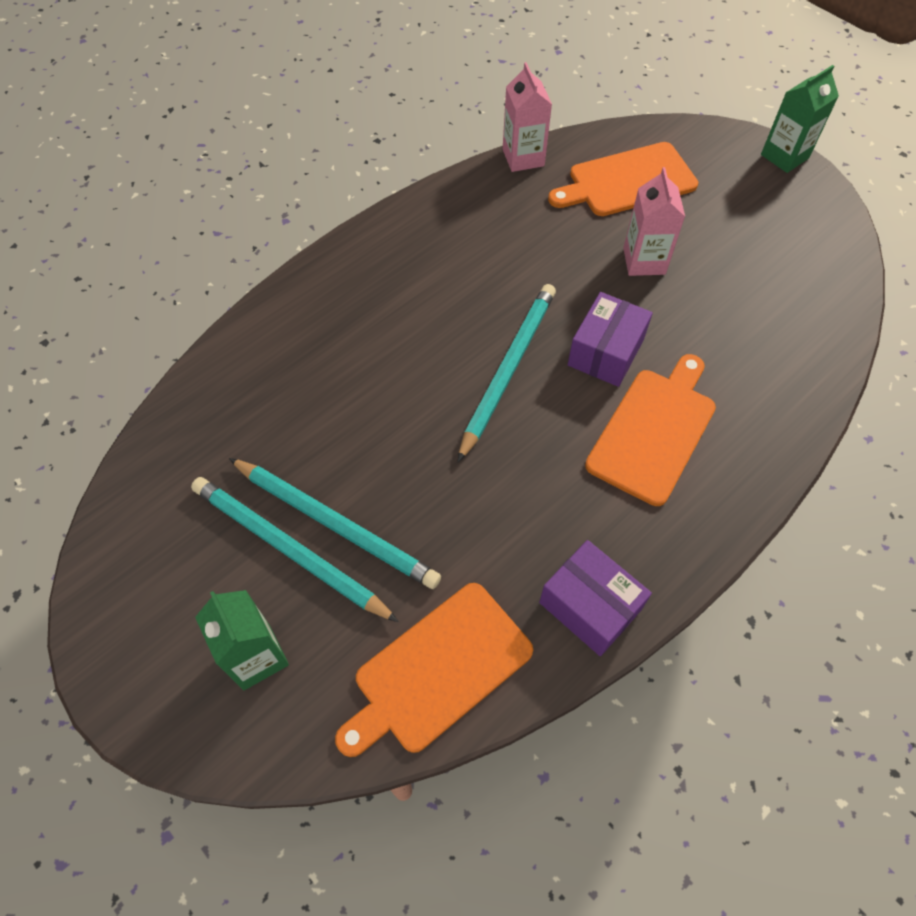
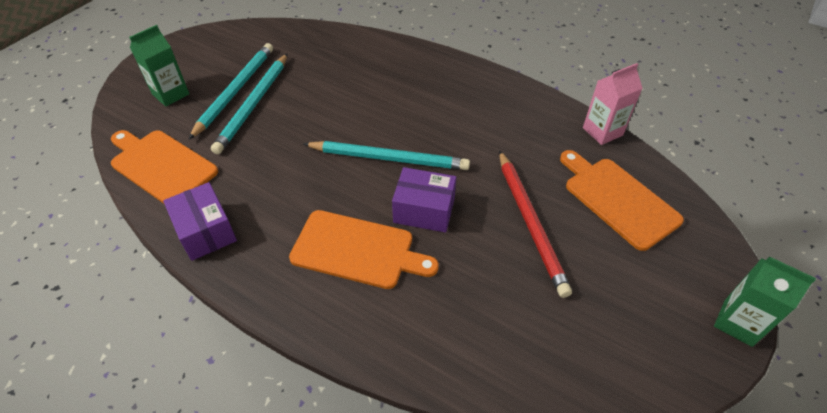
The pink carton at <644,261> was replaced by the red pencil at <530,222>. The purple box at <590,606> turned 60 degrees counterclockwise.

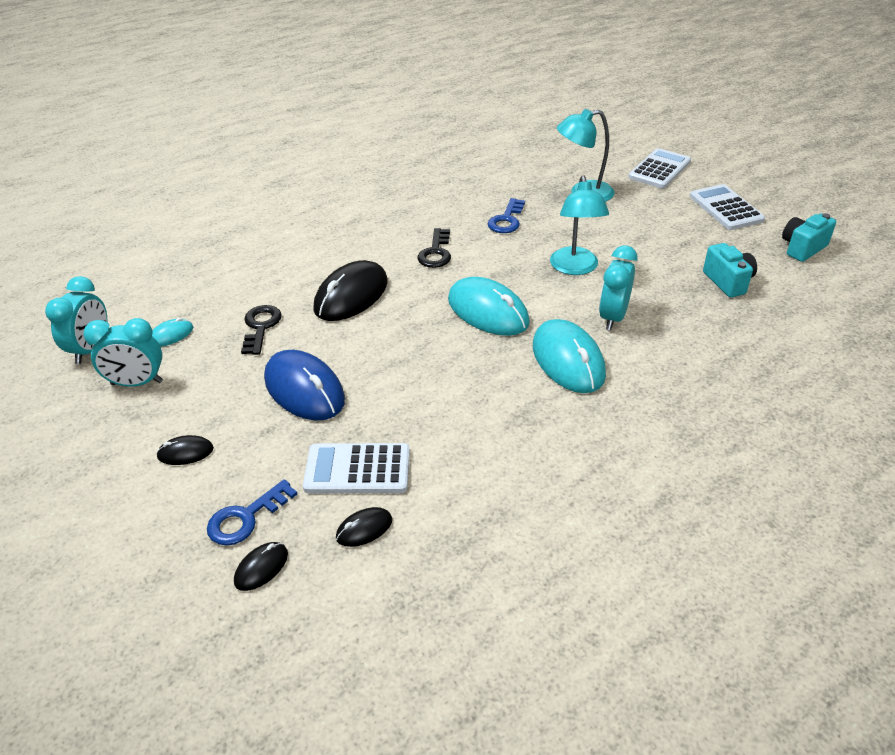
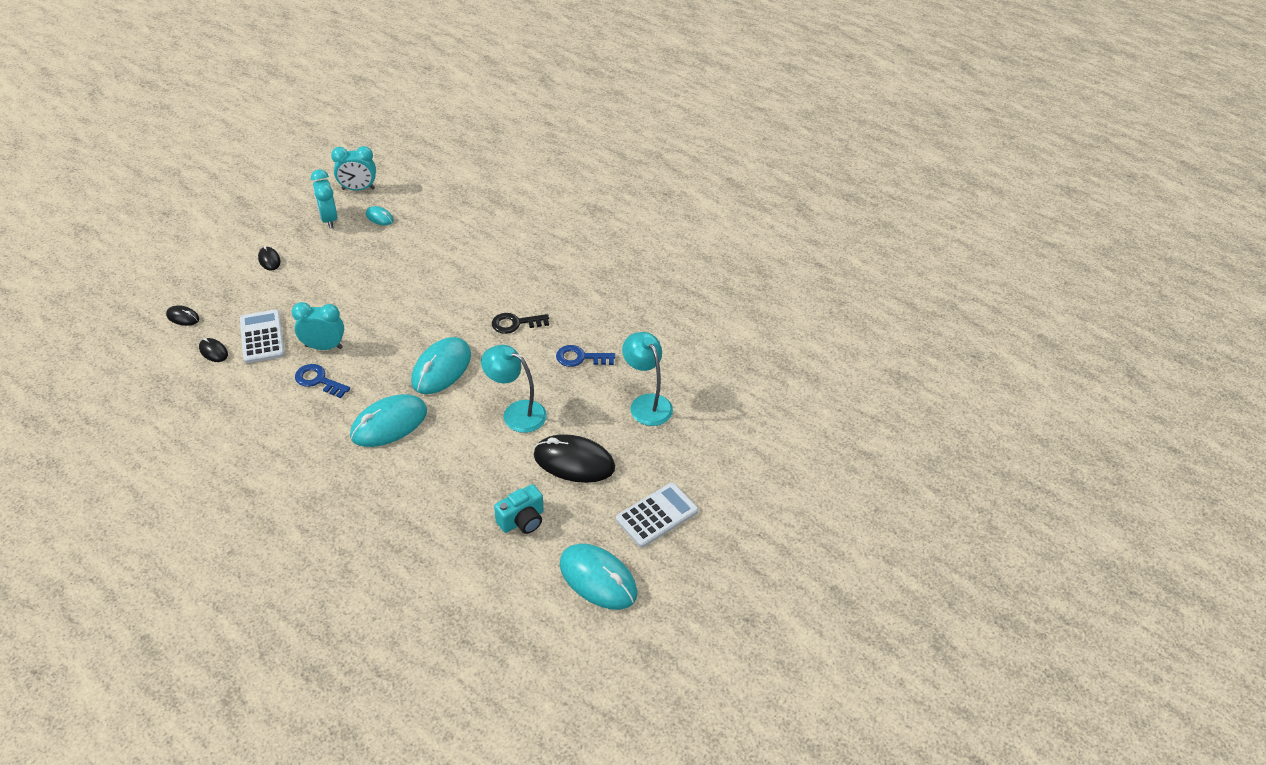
The black key at <260,327> disappeared. The blue mouse at <304,389> disappeared. The white calculator at <659,169> disappeared. The blue key moved from <246,518> to <318,380>. The black mouse moved from <351,295> to <574,461>. The turquoise clock moved from <613,317> to <324,347>. The turquoise camera at <802,248> was replaced by the turquoise mouse at <598,579>. The turquoise lamp at <575,268> turned 45 degrees clockwise.

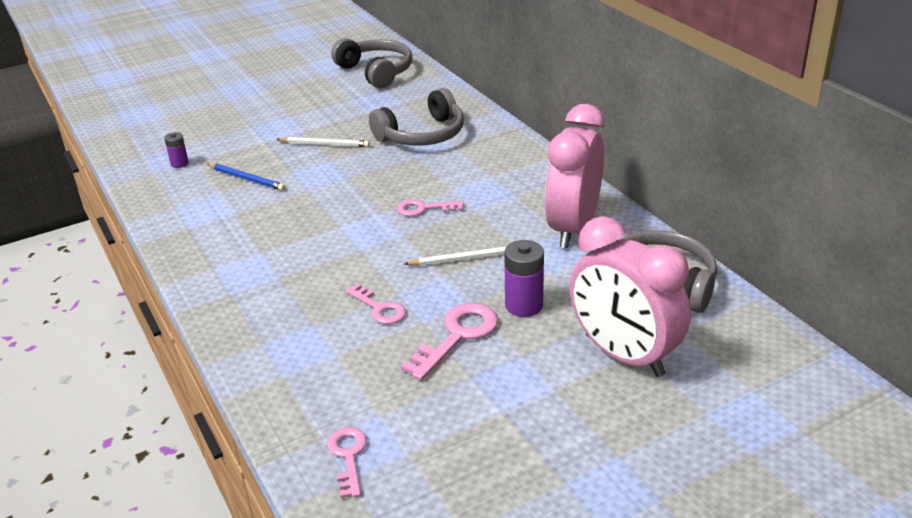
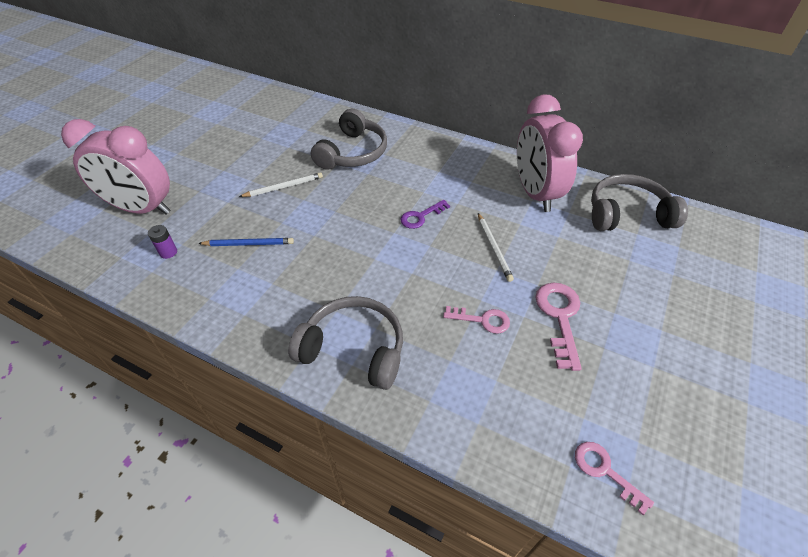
The purple battery at <524,305> disappeared. The grey headphones moved from <376,72> to <354,349>. The pink clock moved from <623,355> to <142,209>. The pink key at <424,209> became the purple key at <421,216>. The white pencil at <464,259> turned 120 degrees clockwise.

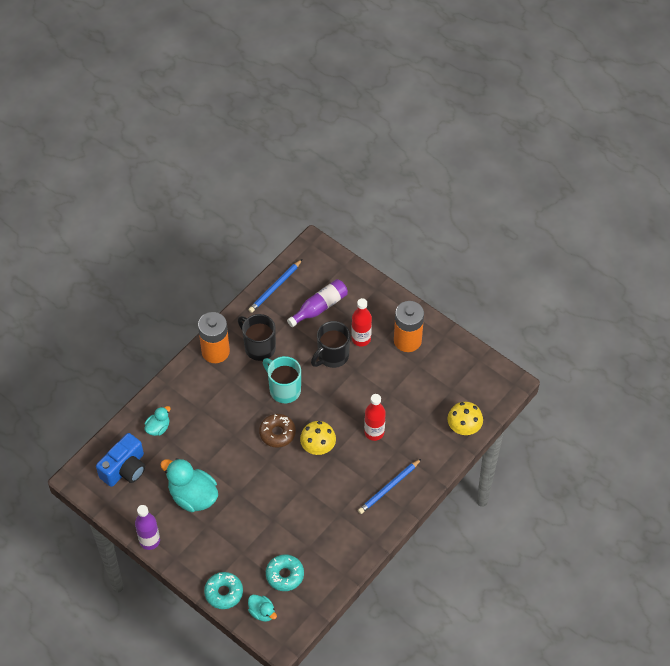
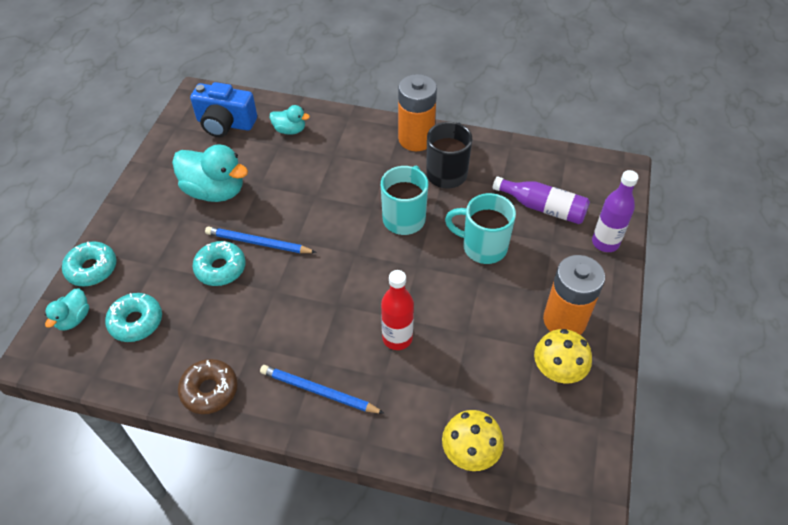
The red bottle at <361,339> disappeared. The turquoise donut at <220,268> appeared. The purple bottle moved from <149,541> to <605,242>. The blue pencil moved from <275,287> to <258,243>. The brown donut moved from <277,433> to <209,390>. The yellow mushroom moved from <318,447> to <557,371>. The black mug at <332,356> became the turquoise mug at <482,247>. The turquoise duck at <193,496> turned 105 degrees clockwise.

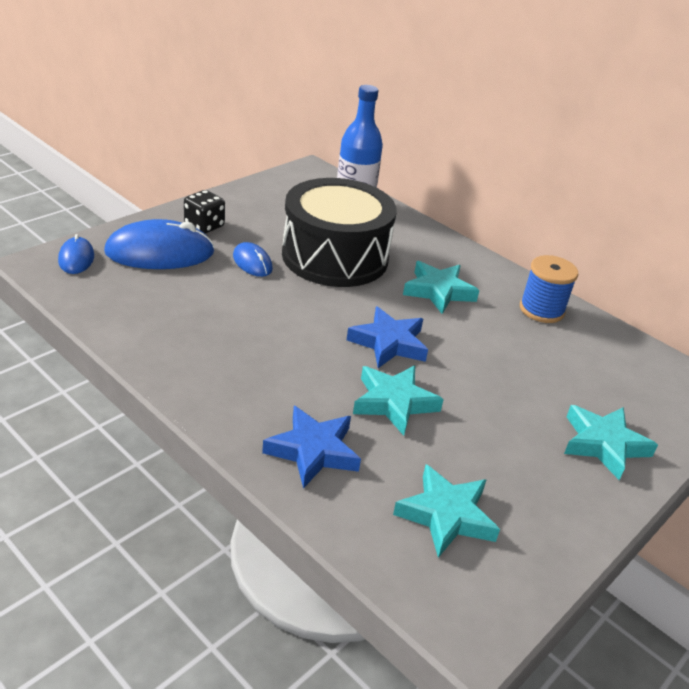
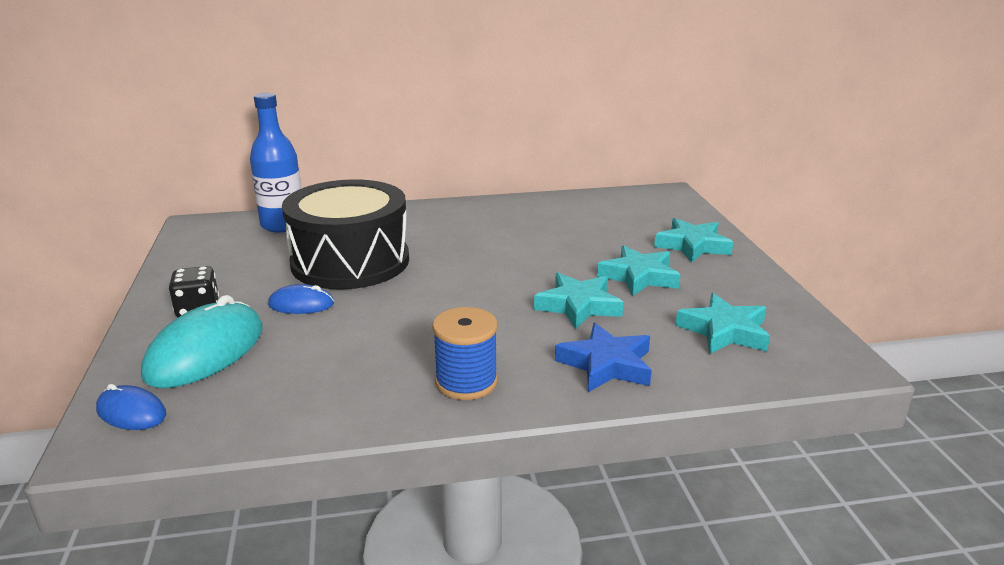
The blue star at <389,343> disappeared. The turquoise star moved from <438,291> to <639,276>. The blue spool moved from <541,310> to <466,382>. The blue mouse at <160,252> became the turquoise mouse at <205,351>.

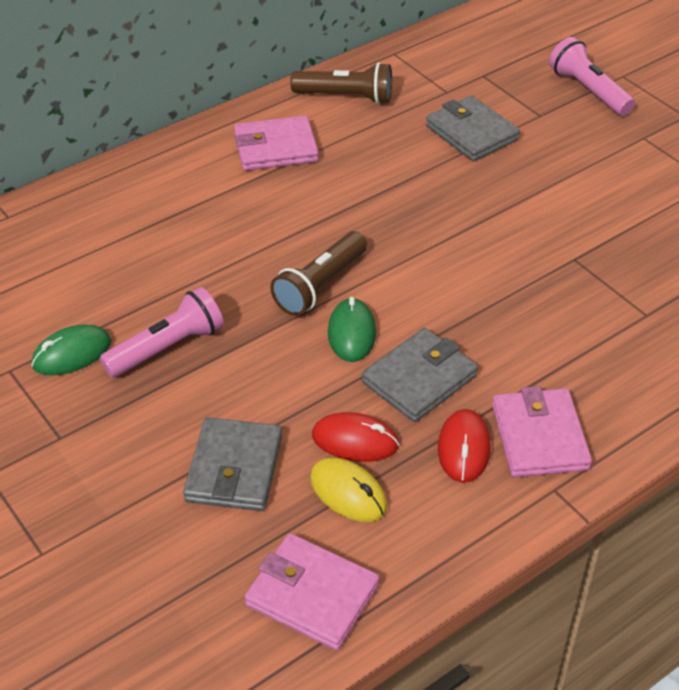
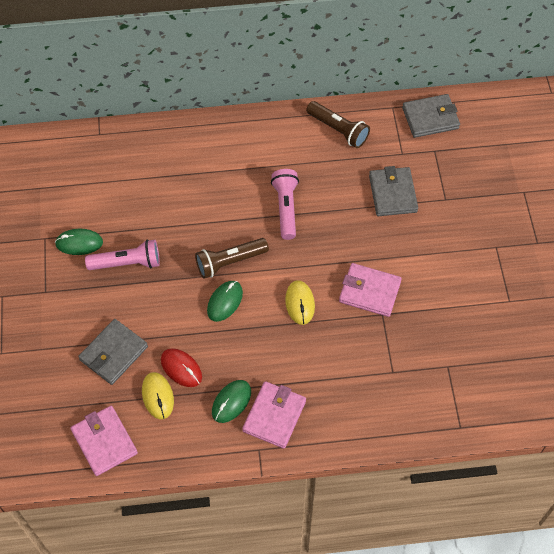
The yellow mouse at <300,303> appeared. The pink wallet moved from <275,148> to <369,291>. The grey wallet moved from <419,379> to <430,118>. The pink flashlight moved from <588,90> to <286,208>. The red mouse at <463,448> became the green mouse at <231,402>.

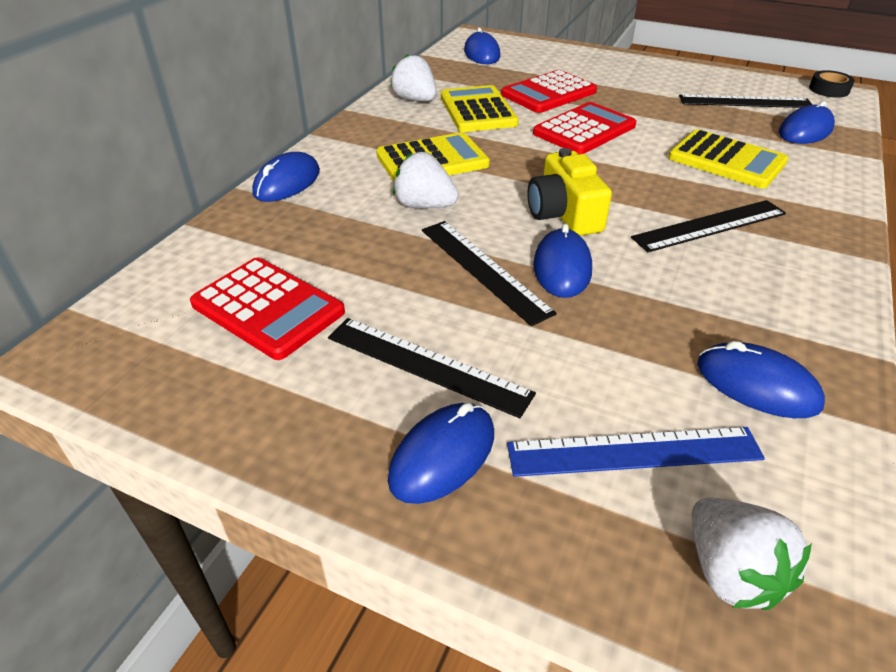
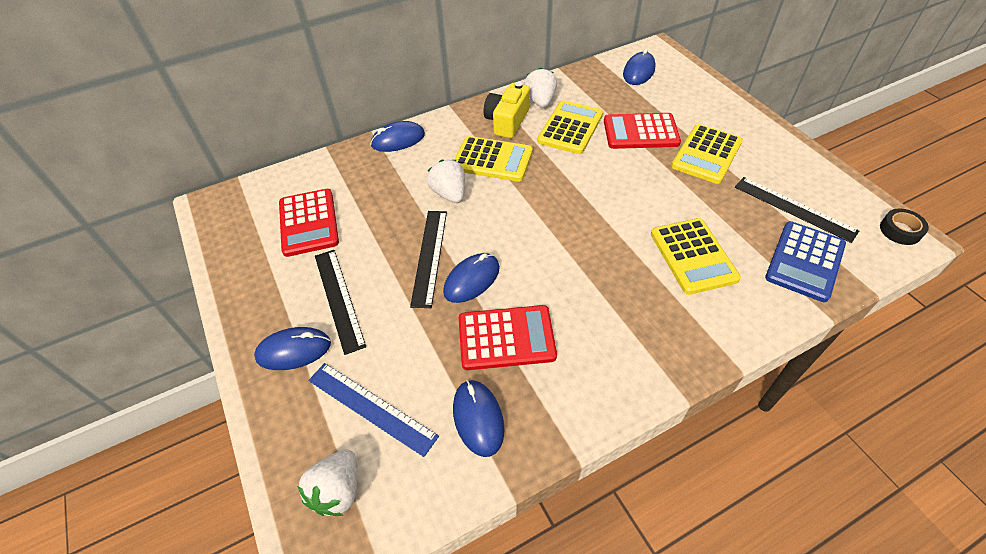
The black ruler at <709,225> disappeared. The yellow calculator at <706,154> appeared. The yellow camera moved from <564,214> to <507,121>. The red calculator moved from <584,130> to <506,338>. The blue mouse at <805,131> was replaced by the blue calculator at <805,261>.

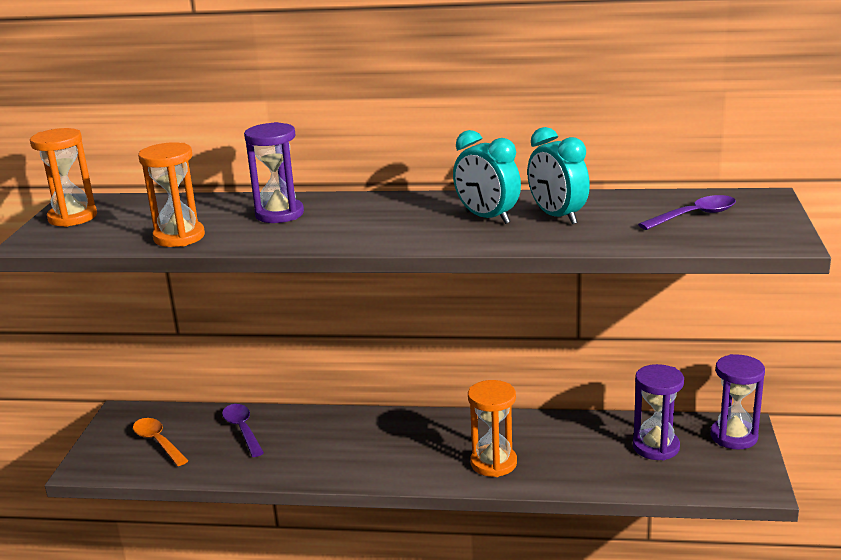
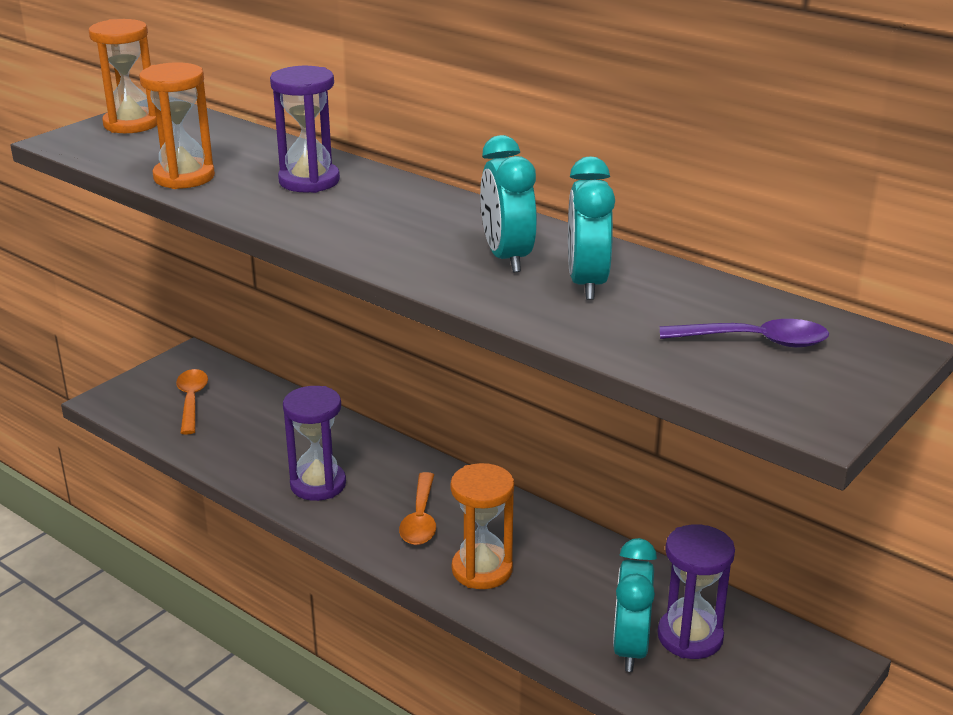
The purple spoon at <242,429> disappeared. The orange spoon at <420,519> appeared. The turquoise clock at <630,648> appeared. The purple hourglass moved from <734,436> to <318,484>.

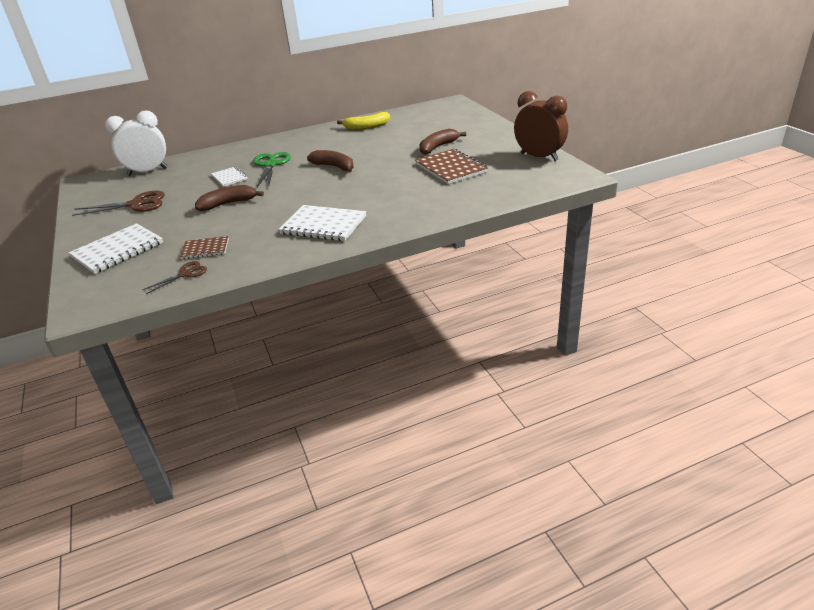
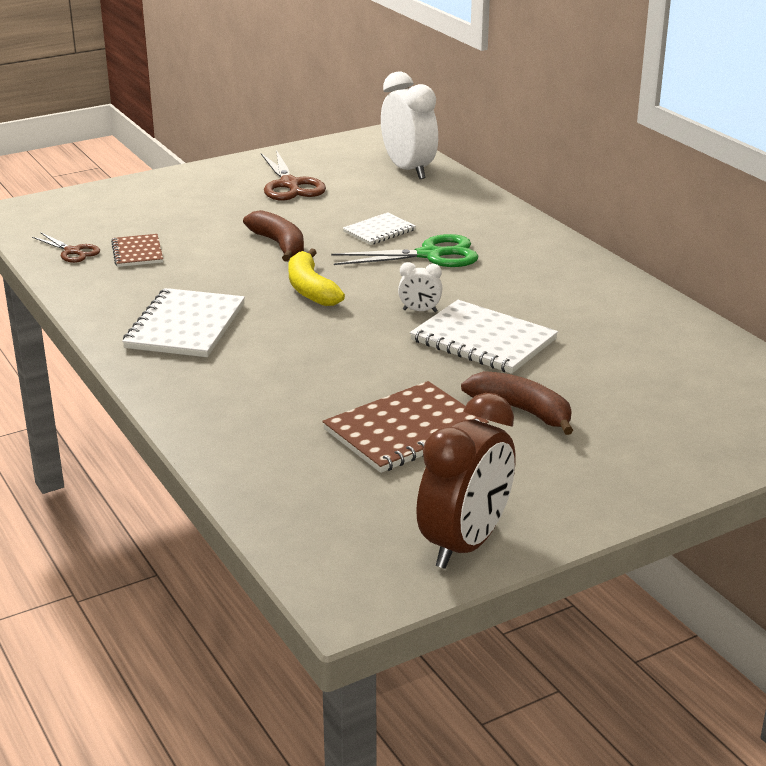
The white notebook moved from <118,250> to <483,340>. The yellow banana moved from <367,127> to <310,289>. The brown banana at <334,167> was replaced by the white clock at <420,311>.

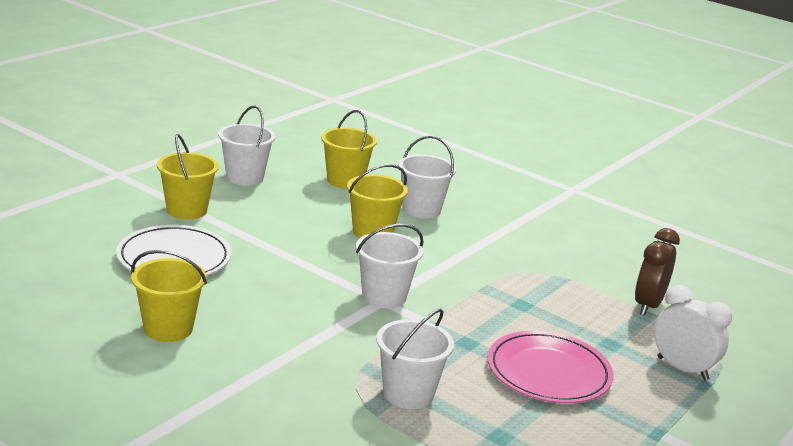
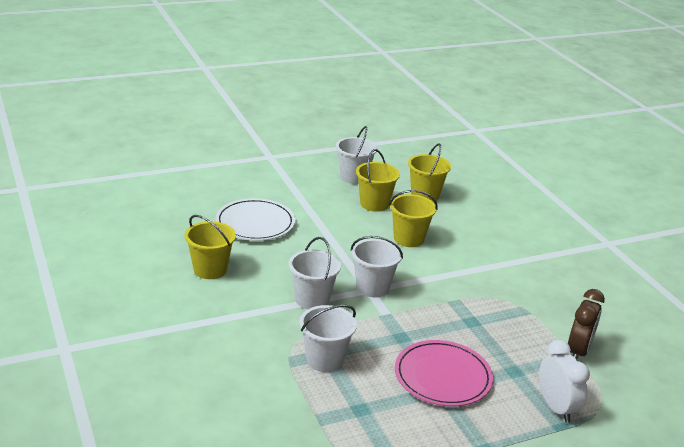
The yellow bucket moved from <187,210> to <374,204>. The white bucket moved from <421,209> to <312,299>. The brown clock at <648,305> turned 150 degrees clockwise.

